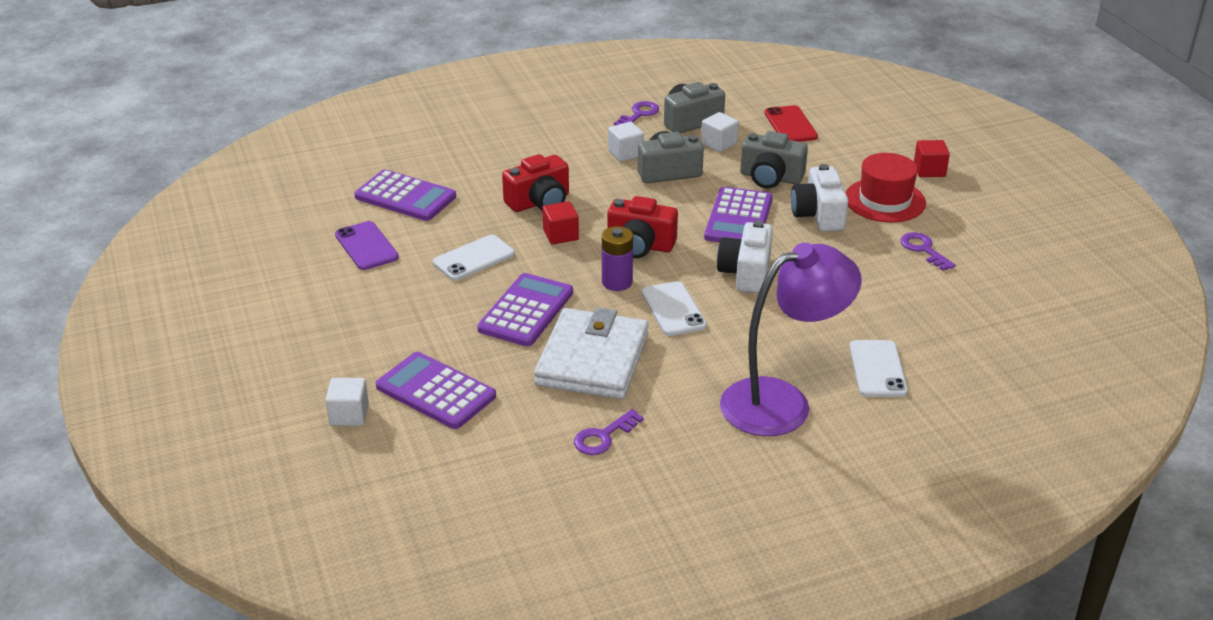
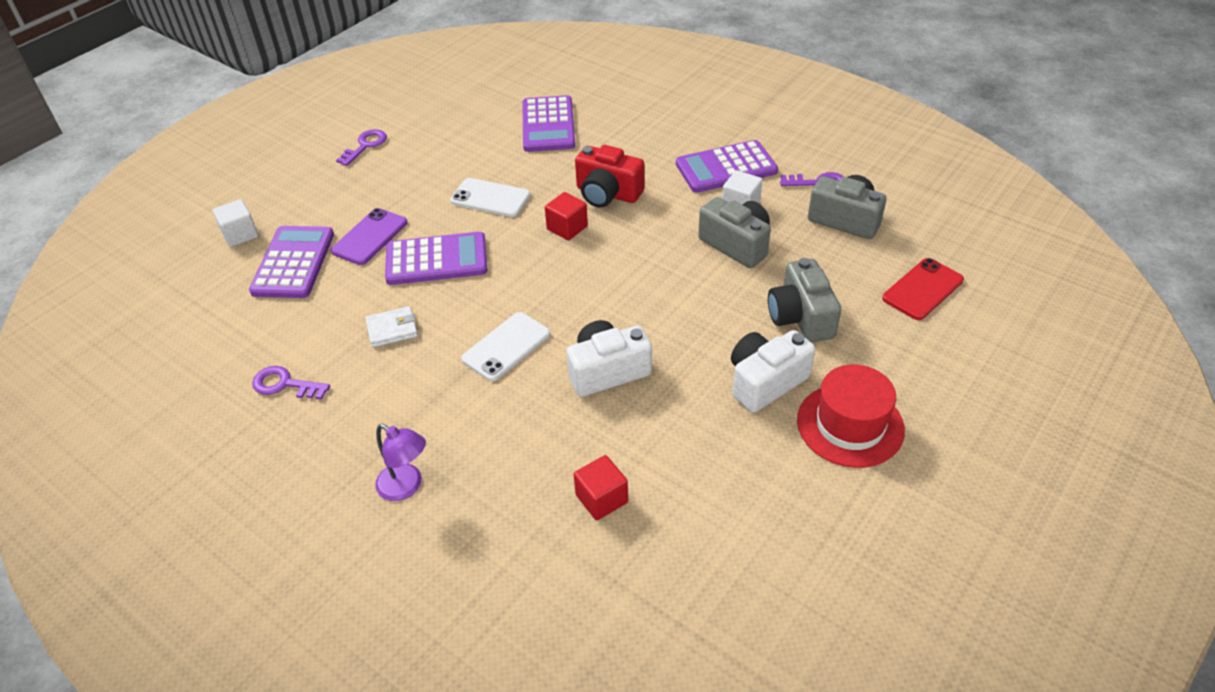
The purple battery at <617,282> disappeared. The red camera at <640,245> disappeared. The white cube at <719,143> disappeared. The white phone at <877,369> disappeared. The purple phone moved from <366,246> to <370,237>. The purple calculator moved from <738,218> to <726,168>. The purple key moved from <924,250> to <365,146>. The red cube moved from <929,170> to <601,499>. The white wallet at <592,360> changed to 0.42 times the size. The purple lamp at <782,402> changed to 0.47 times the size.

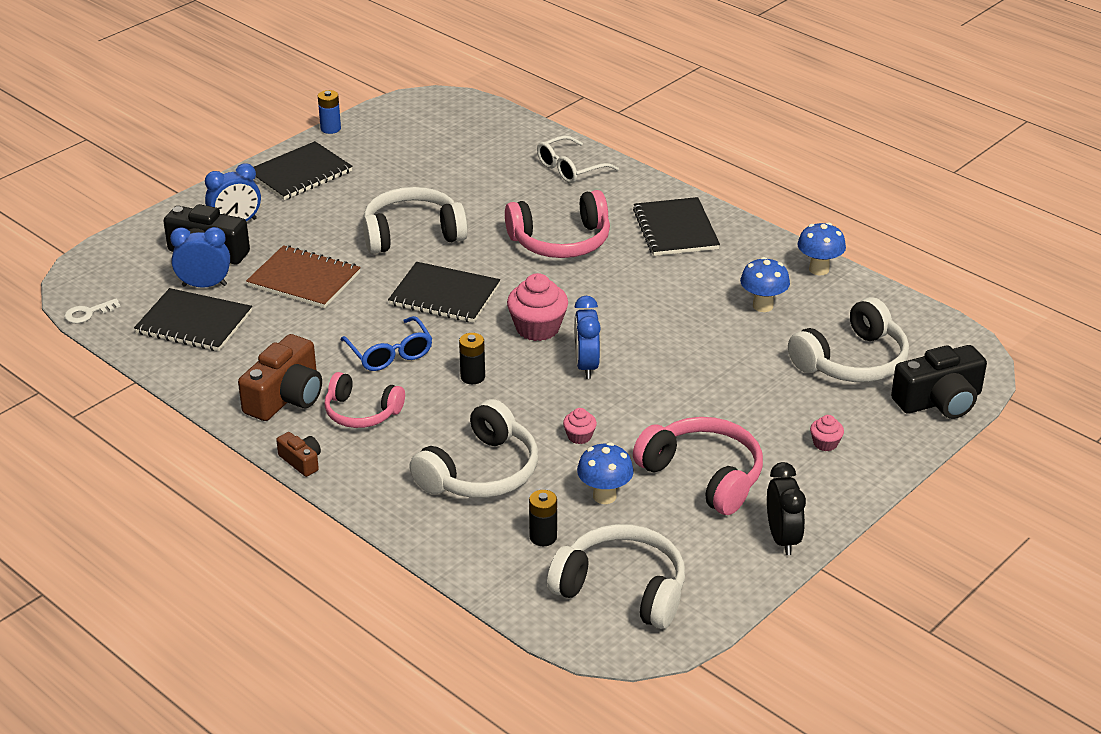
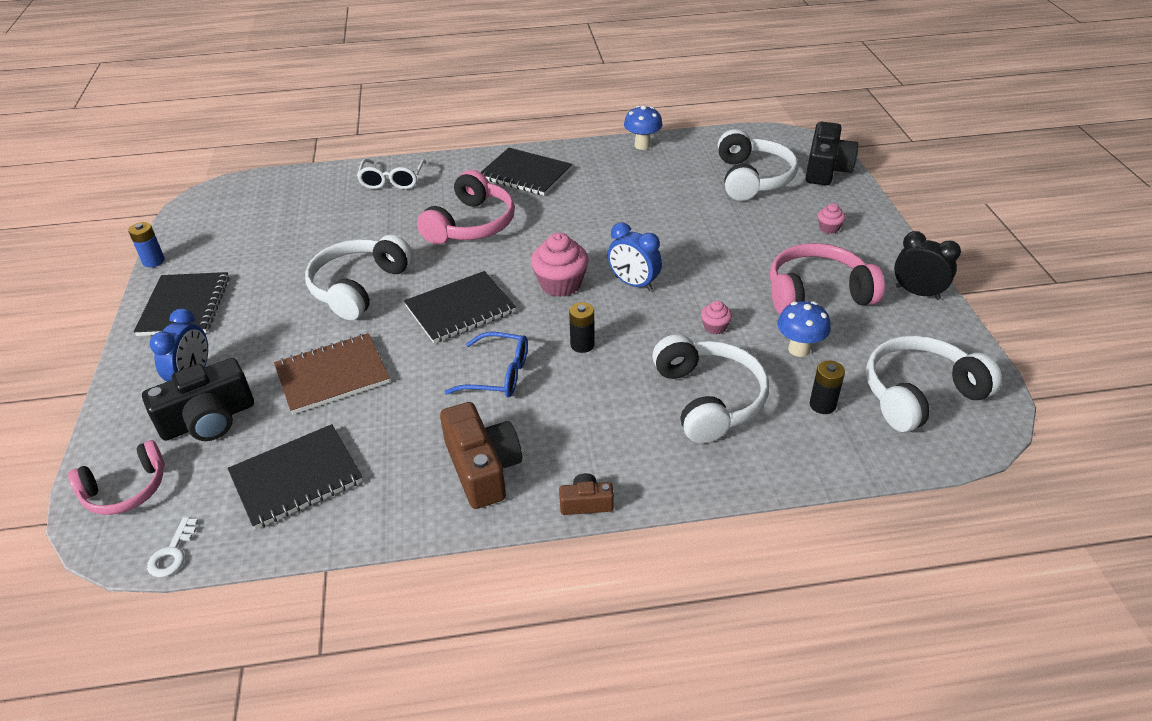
The blue clock at <204,285> disappeared. The blue mushroom at <762,306> disappeared. The pink headphones moved from <361,412> to <126,490>.

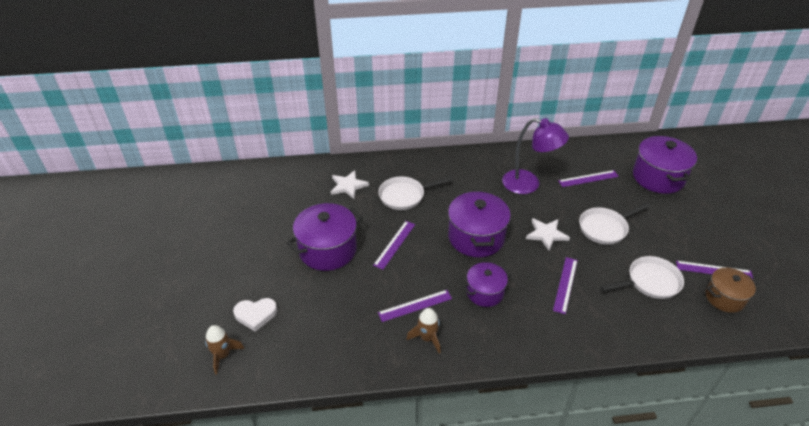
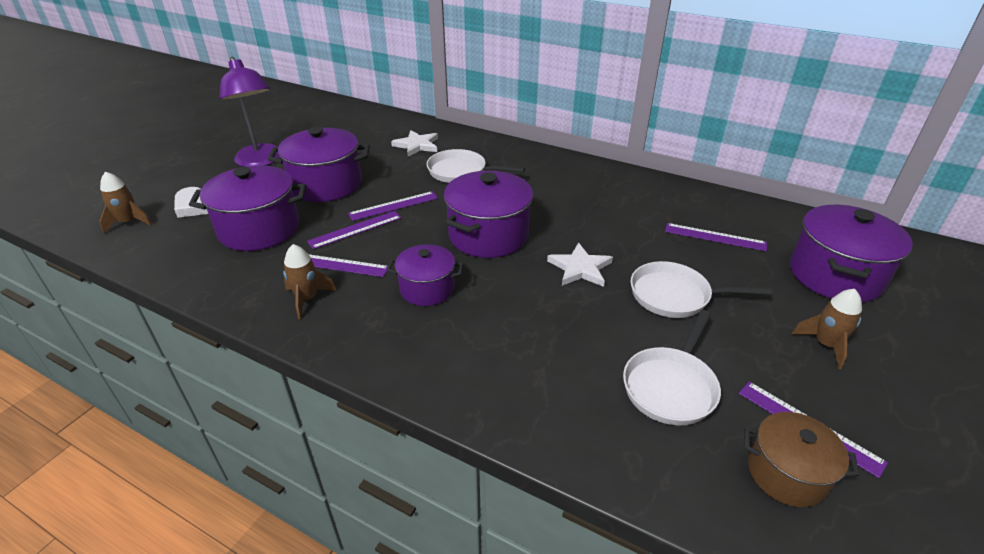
The purple pot at <259,229> appeared. The brown rocket at <825,345> appeared. The purple lamp moved from <528,184> to <261,161>. The purple ruler moved from <565,284> to <355,229>. The white pan at <650,282> turned 105 degrees clockwise.

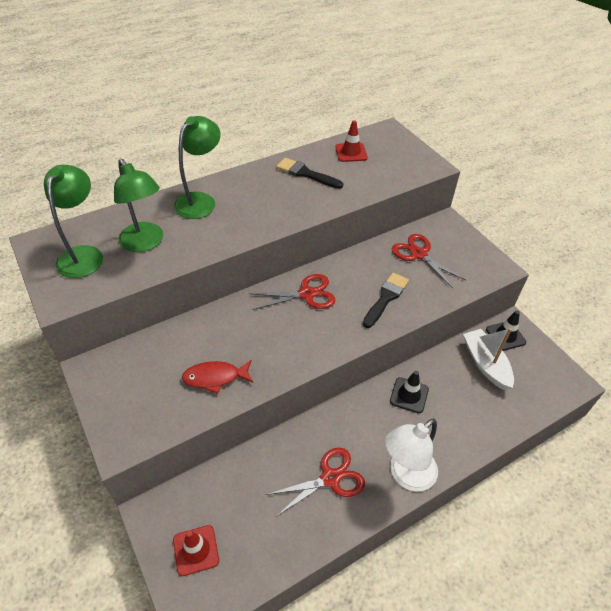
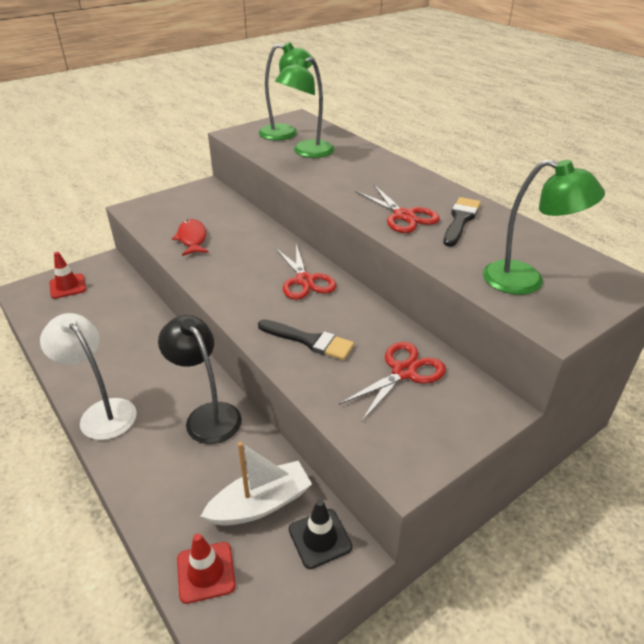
The green lamp moved from <200,200> to <526,281>. The red scissors moved from <330,478> to <403,216>. The red traffic cone moved from <351,152> to <206,572>. The black traffic cone at <409,395> was replaced by the black lamp at <207,415>.

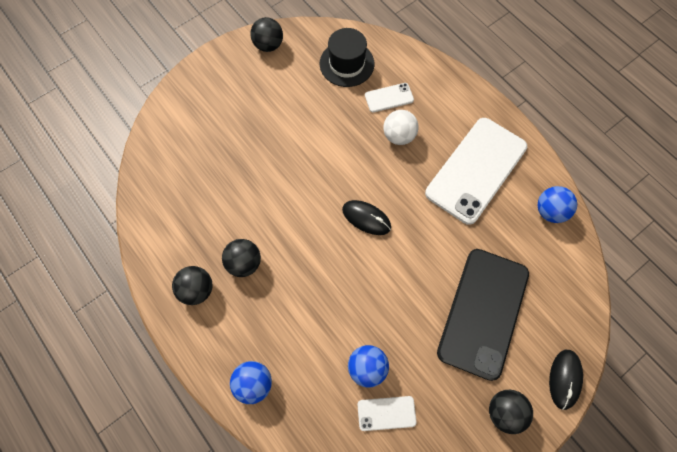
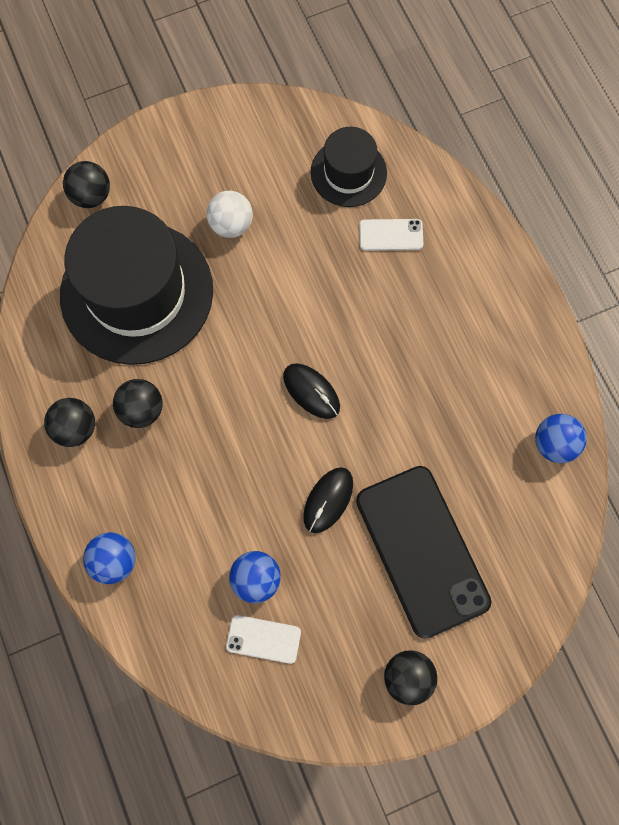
The white phone at <476,170> disappeared. The black hat at <137,292> appeared. The black ball moved from <268,45> to <91,195>. The white ball moved from <399,136> to <231,225>. The black mouse moved from <564,379> to <328,500>. The black phone at <483,312> turned 60 degrees counterclockwise.

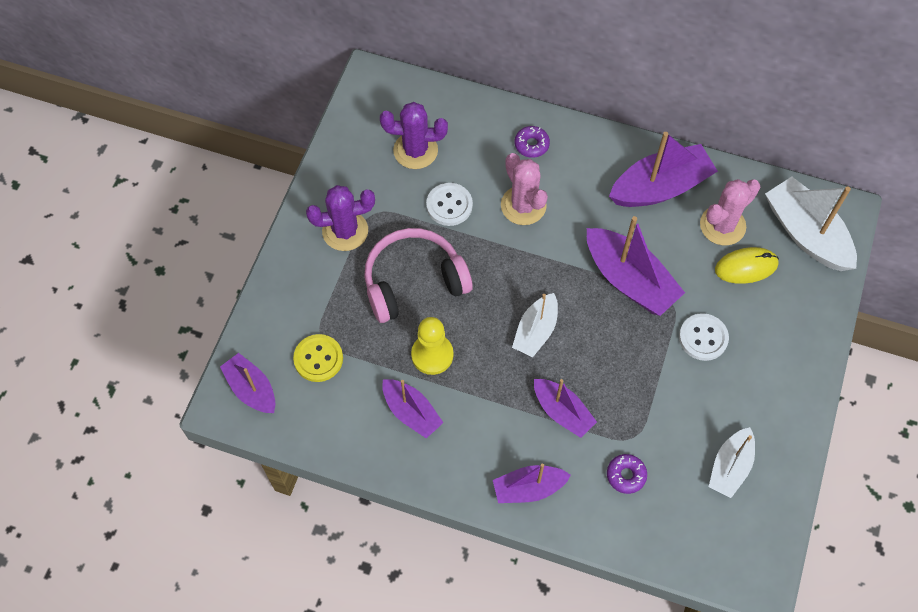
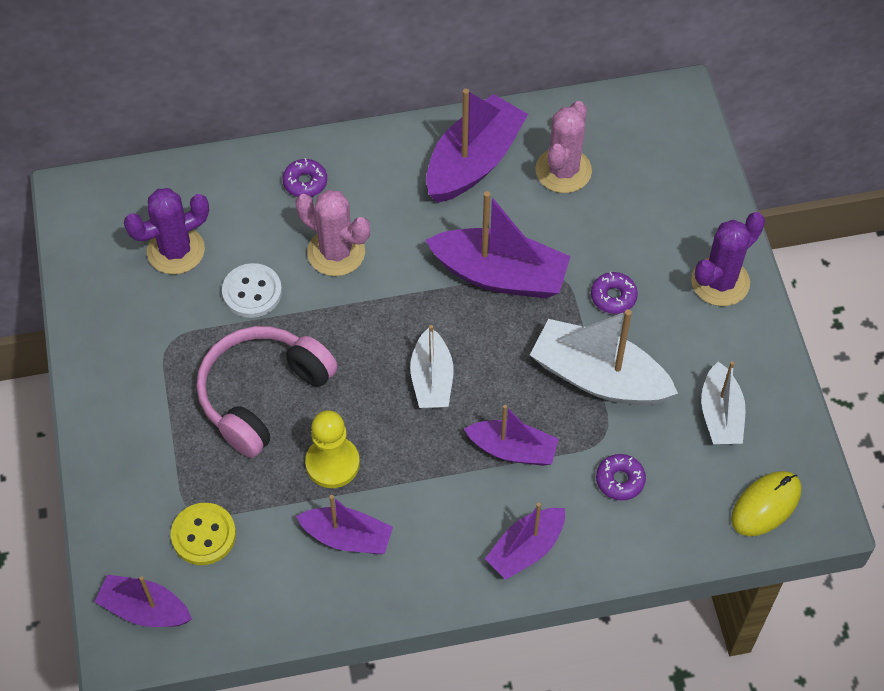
The purple cactus moved from <345,231> to <720,282>. The yellow mouse moved from <746,267> to <766,505>. The white boat moved from <806,233> to <598,377>. The white button at <703,338> was replaced by the purple donut at <613,297>.

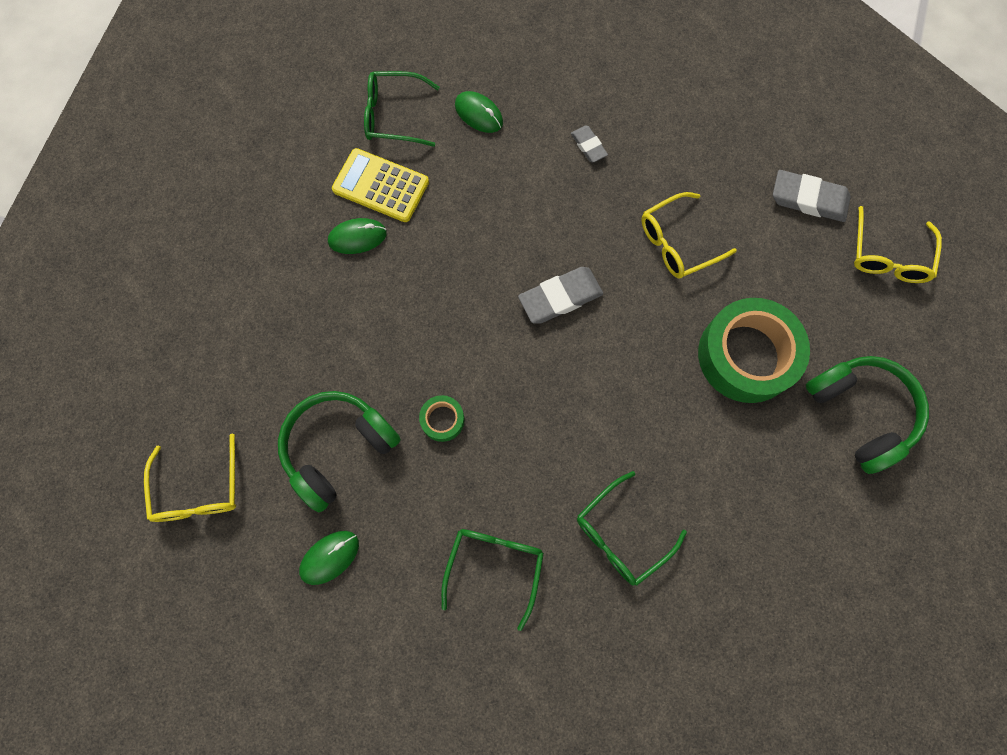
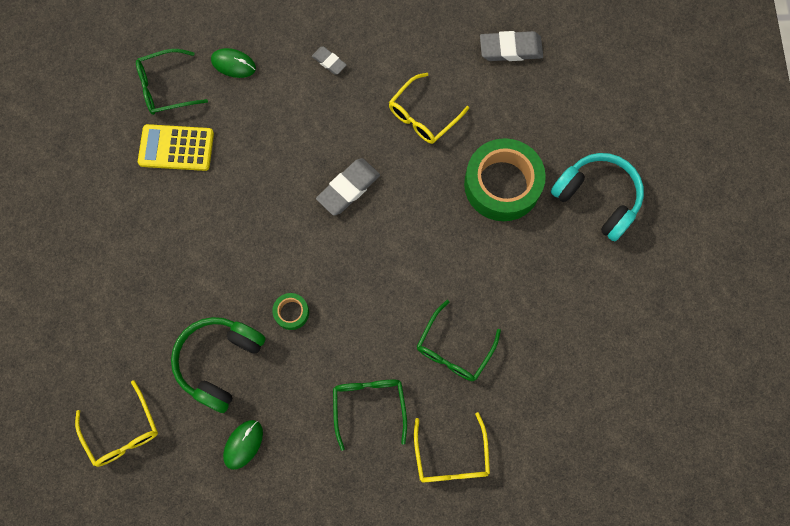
The green mouse at <357,237> disappeared. The yellow glasses moved from <888,255> to <451,456>. The green headphones at <859,413> became the turquoise headphones at <597,199>.

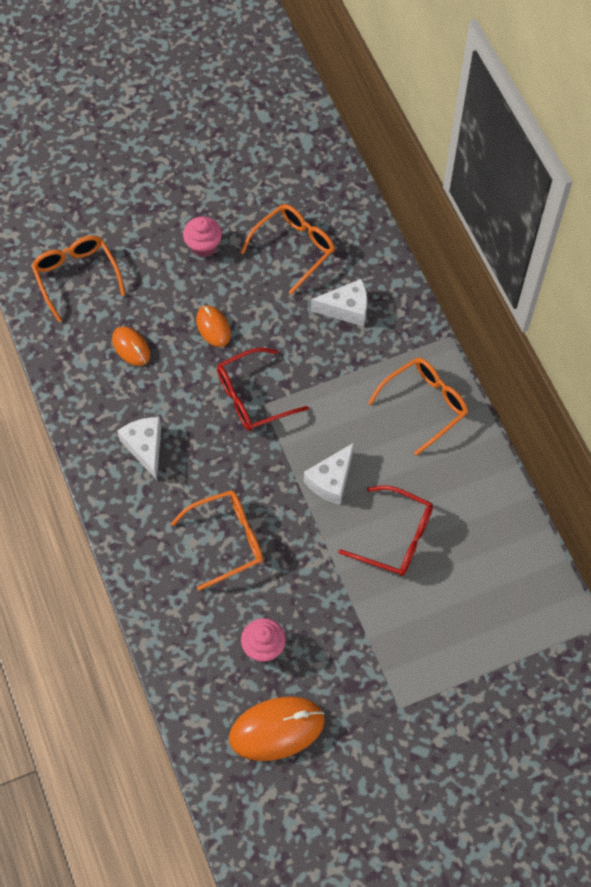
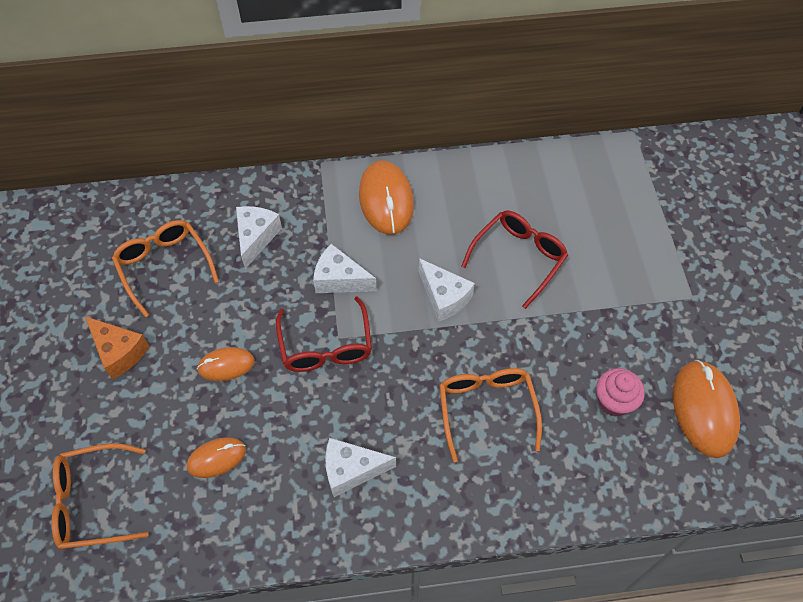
The white cheese at <340,279> appeared. The pink cupcake at <203,246> was replaced by the orange cheese at <119,352>. The orange glasses at <425,405> was replaced by the orange mouse at <386,200>.

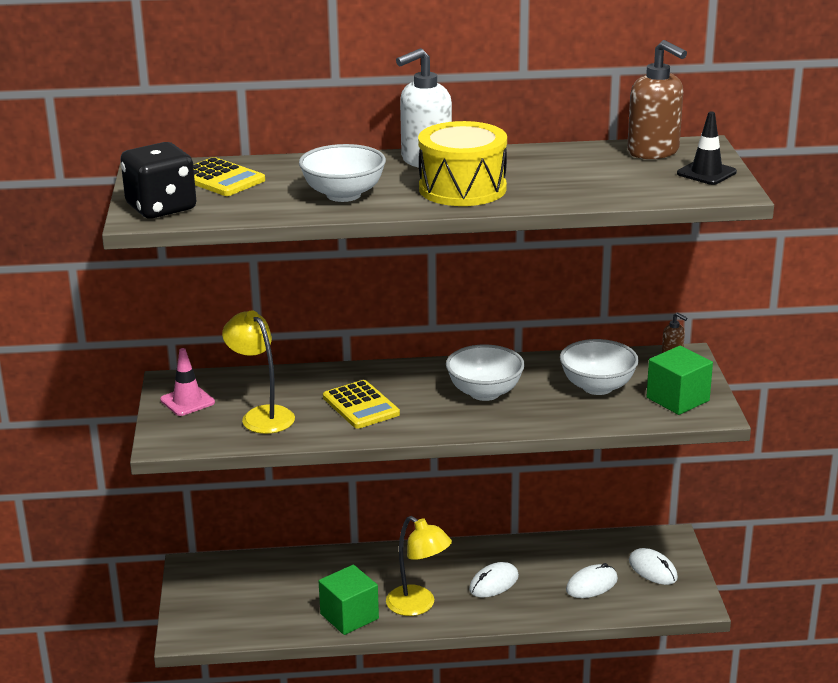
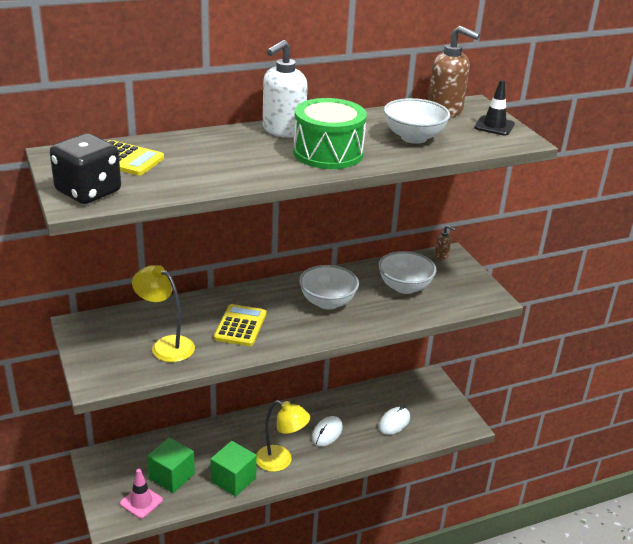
The white mouse at <652,569> disappeared. The pink traffic cone moved from <187,401> to <141,502>. The white bowl moved from <343,195> to <413,138>. The green cube moved from <677,399> to <171,476>. The yellow drum at <462,188> became the green drum at <328,153>. The yellow calculator at <361,406> turned 120 degrees counterclockwise.

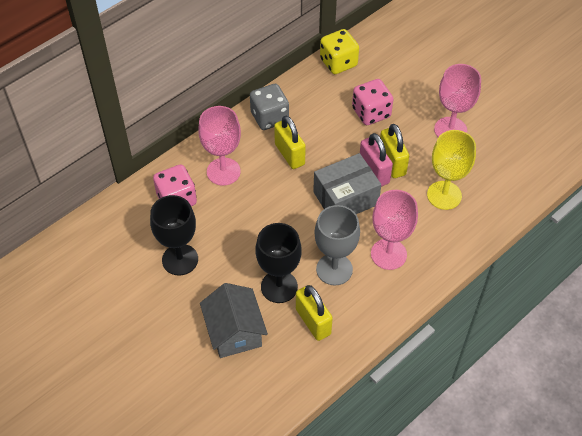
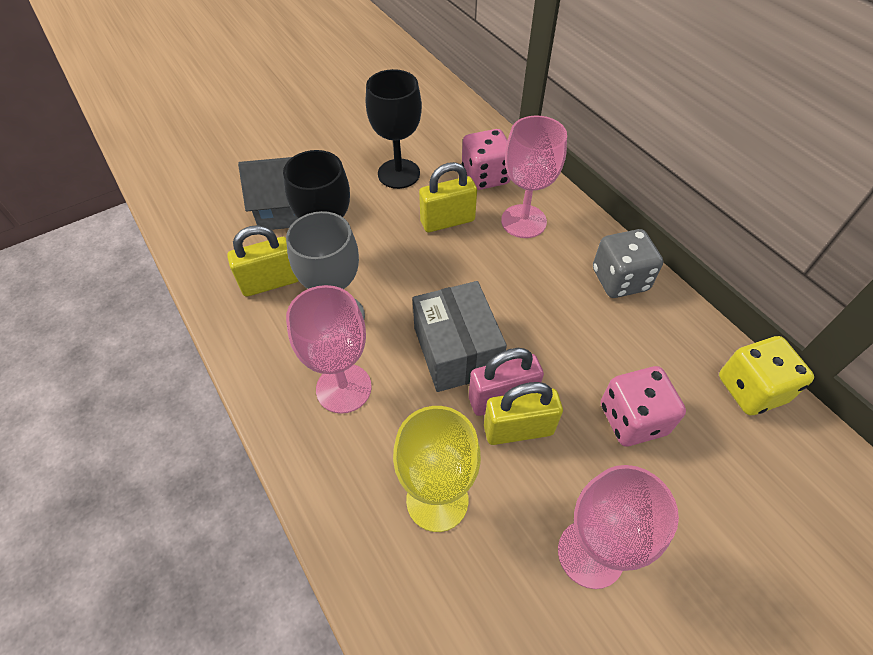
The yellow padlock moved from <289,154> to <447,221>.

